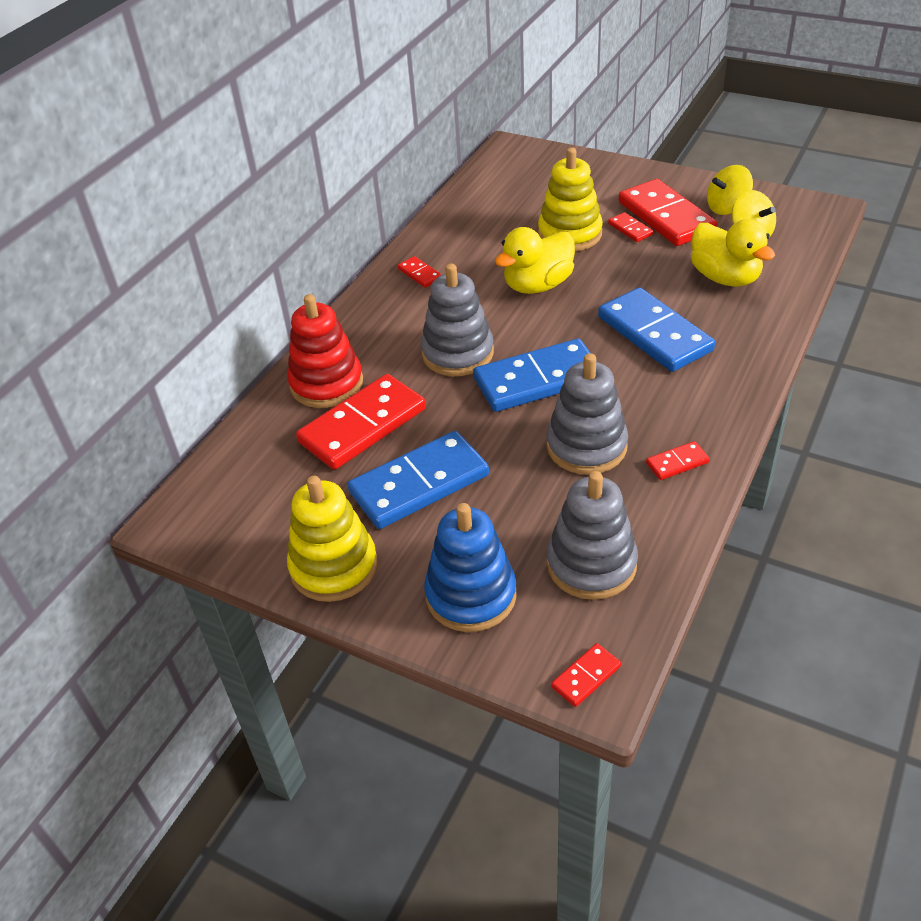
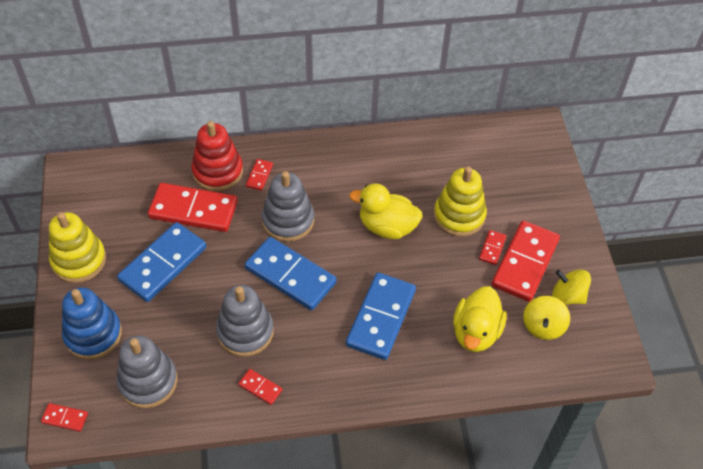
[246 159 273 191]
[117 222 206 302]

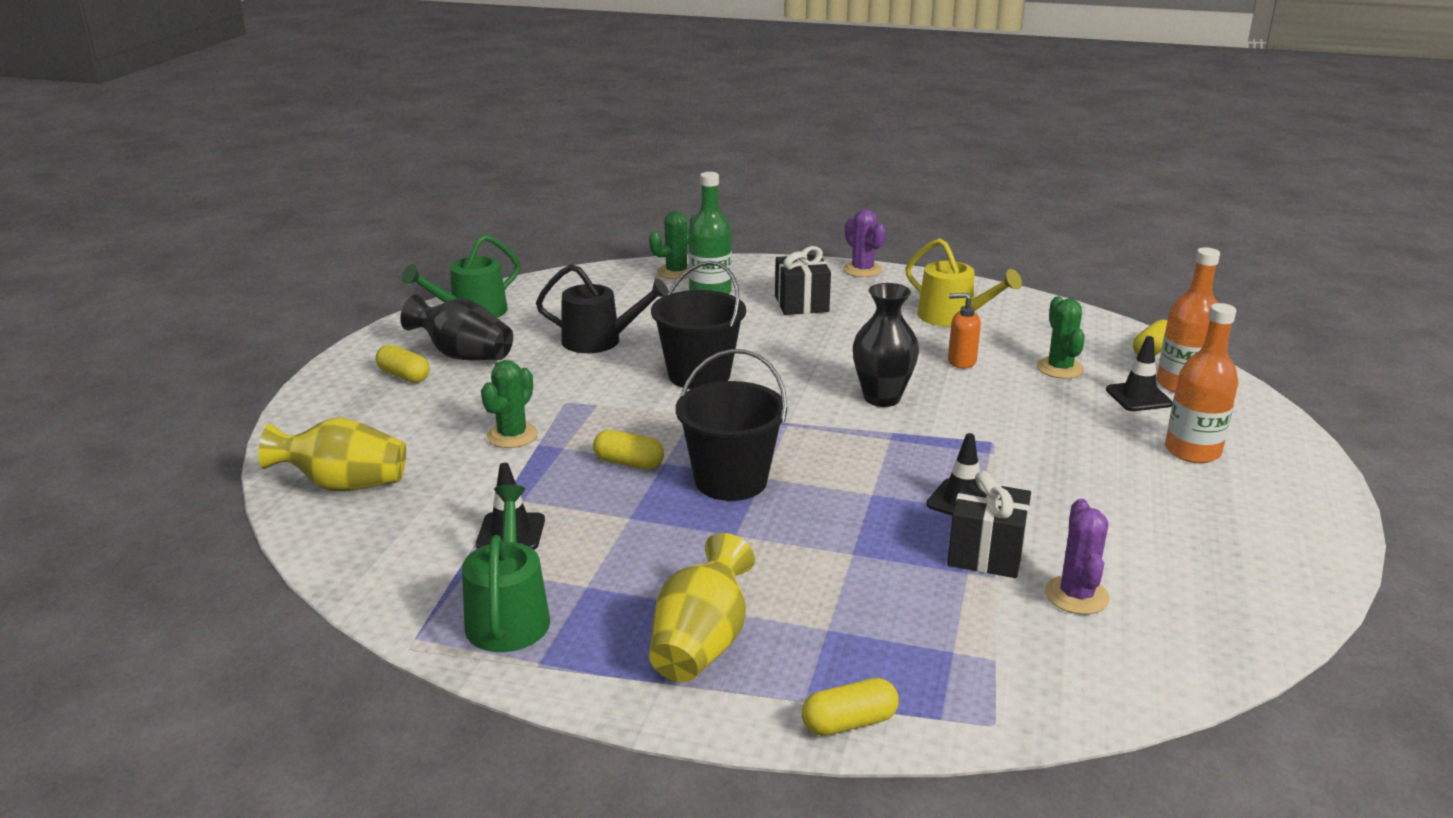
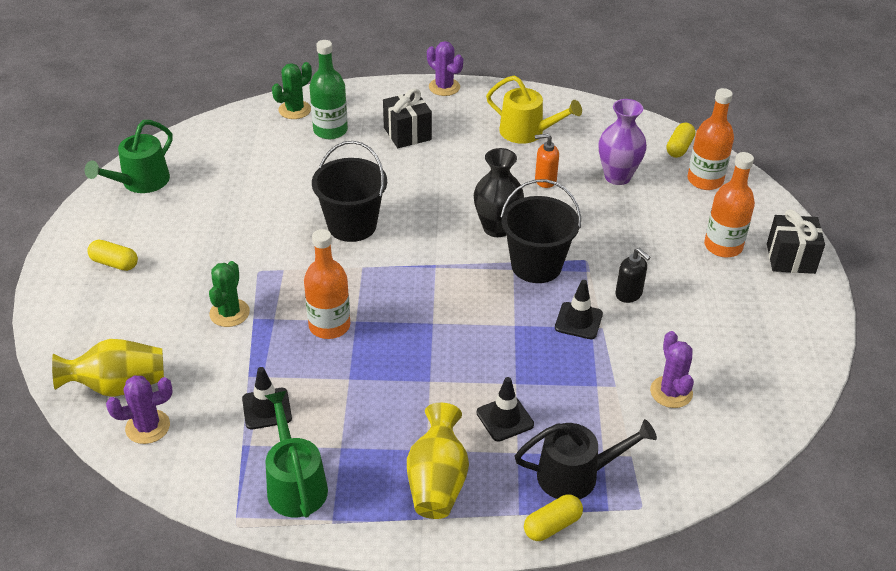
[400 294 513 360] (first image)
[106 375 173 444]
[615 248 651 303]
[515 419 657 499]
[501 179 581 283]
[767 209 825 274]
[476 377 534 441]
[304 229 350 339]
[599 99 647 185]

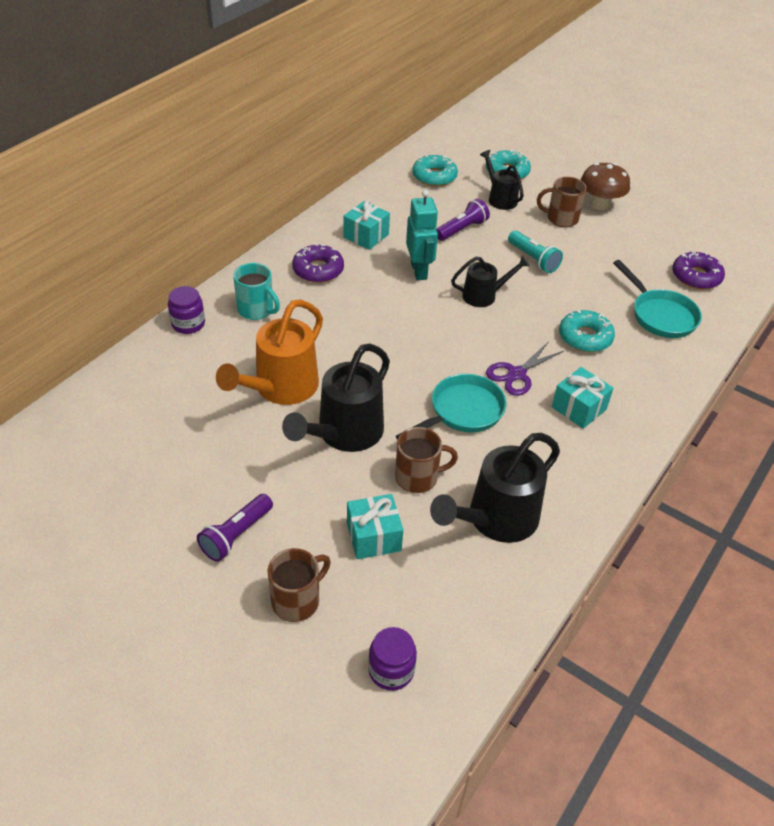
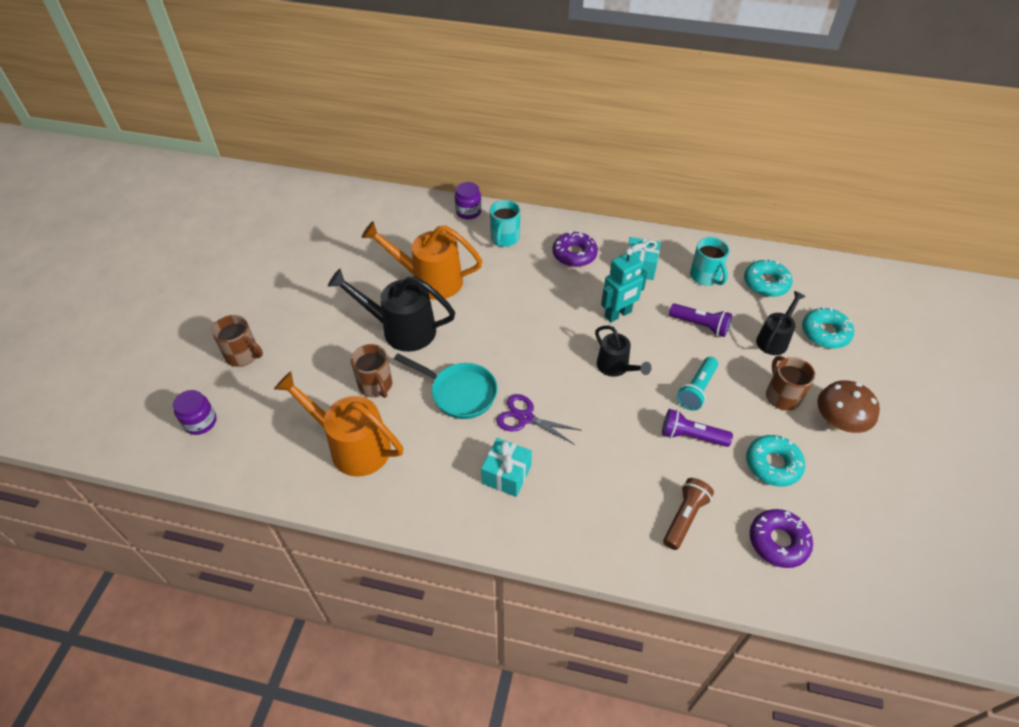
[347 494 403 559] (first image)
[690 237 730 286]
[662 409 733 447]
[746 435 805 487]
[663 478 714 550]
[274 371 403 477]

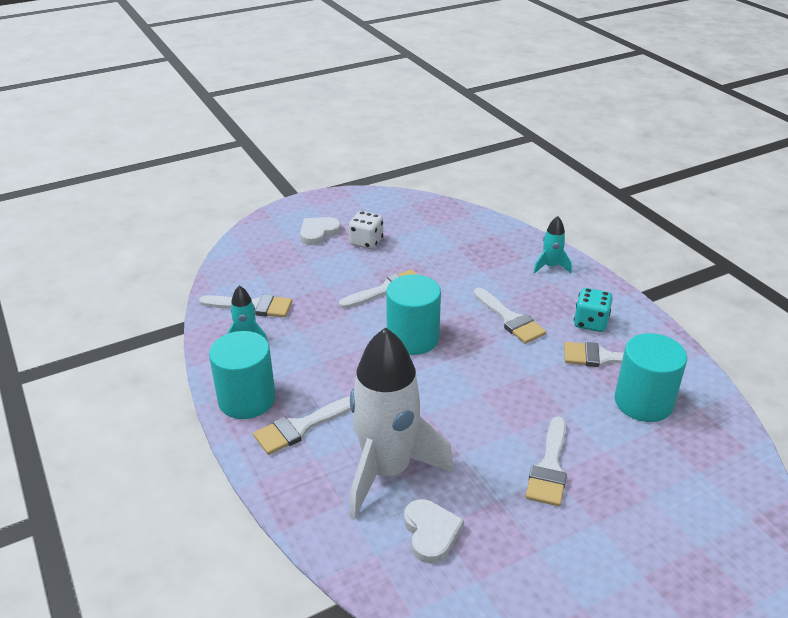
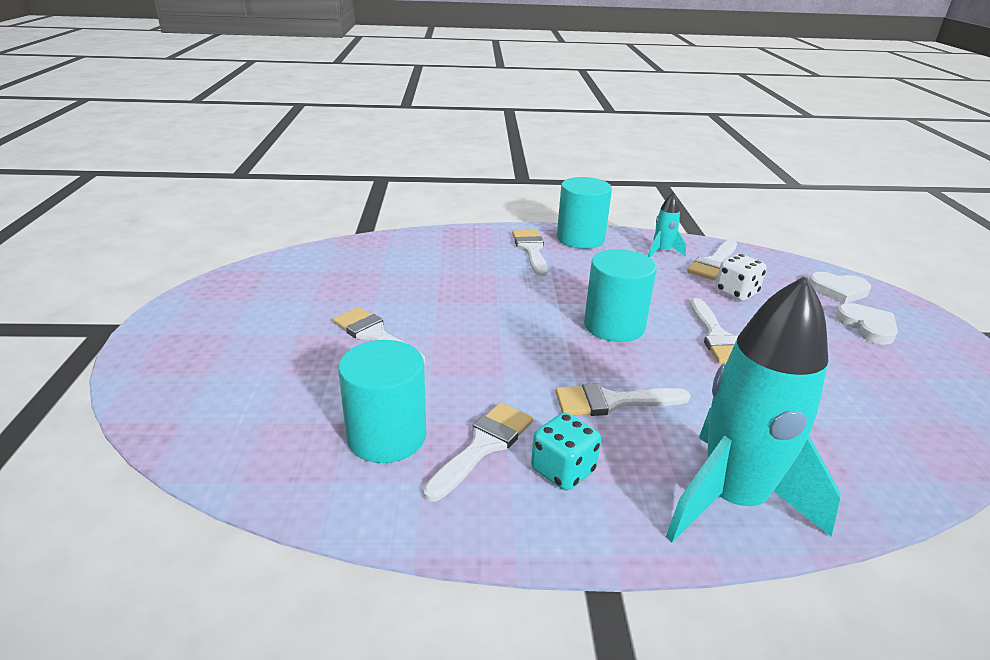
[349 327 454 520] (first image)
[716 254 766 301]
[809 272 871 304]
[666 275 840 542]

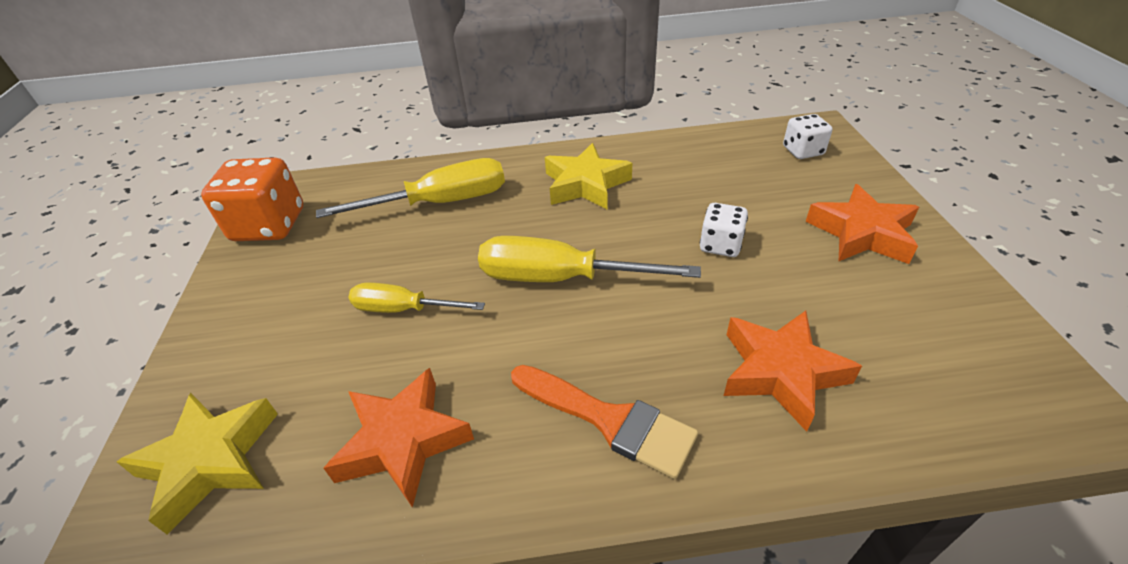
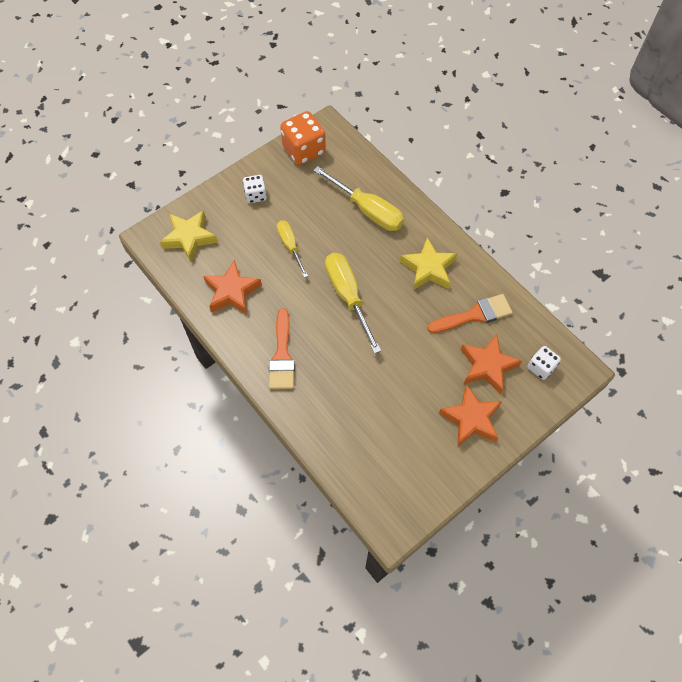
[427 294 513 333]
[243 175 267 203]
[461 334 522 394]

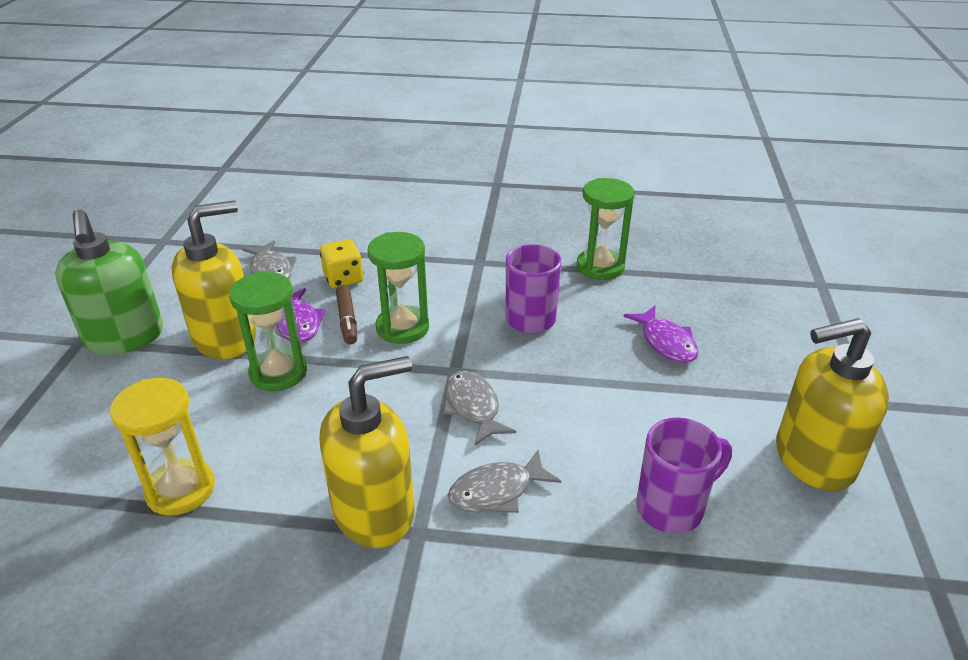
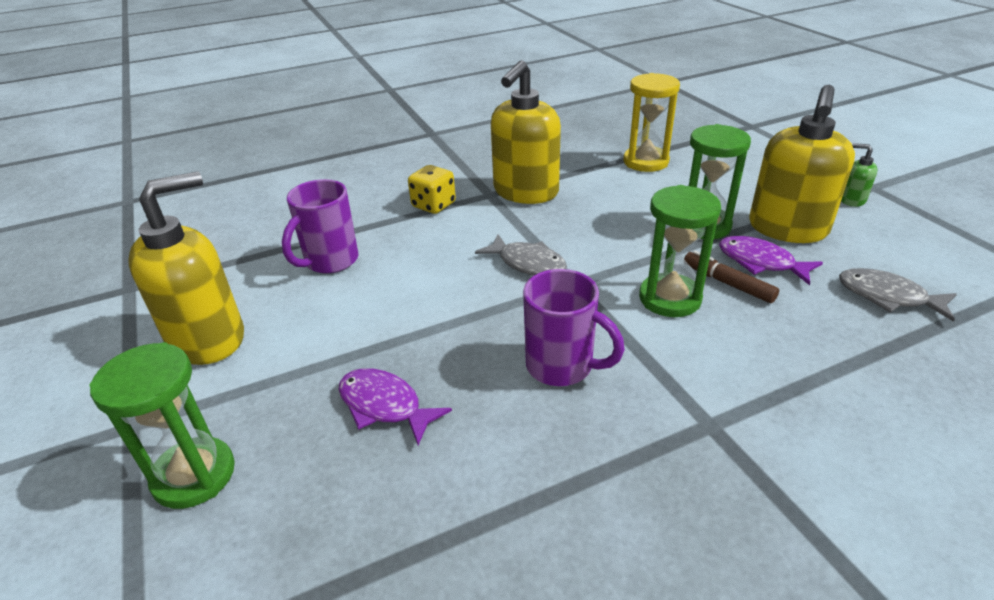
[448 450 561 513] (first image)
[408 165 456 214]
[89 342 235 509]
[841 143 877 207]

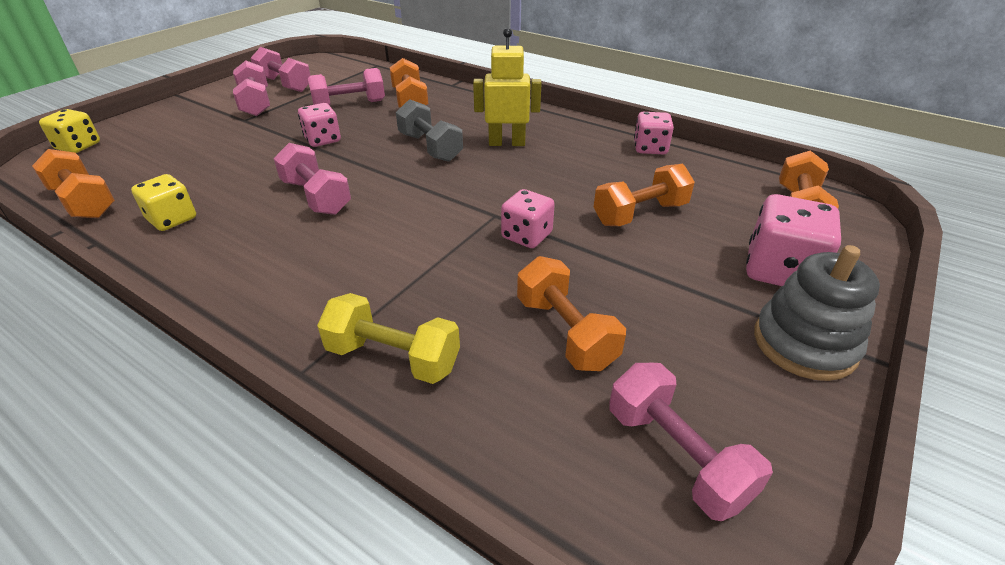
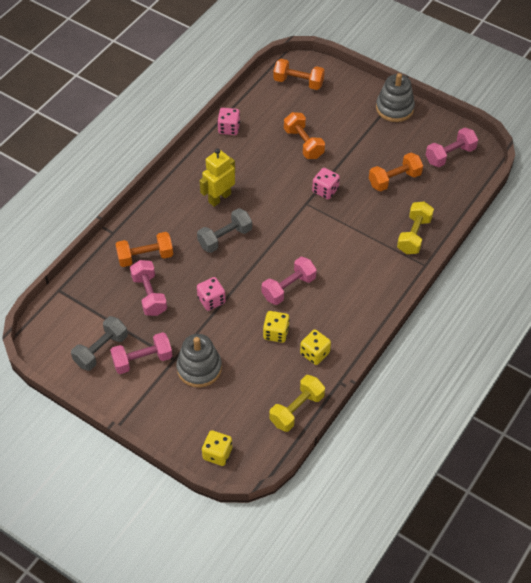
[746 194 841 286] (first image)
[176 334 222 388]
[263 311 290 343]
[269 375 325 432]
[71 316 128 371]
[199 148 235 207]

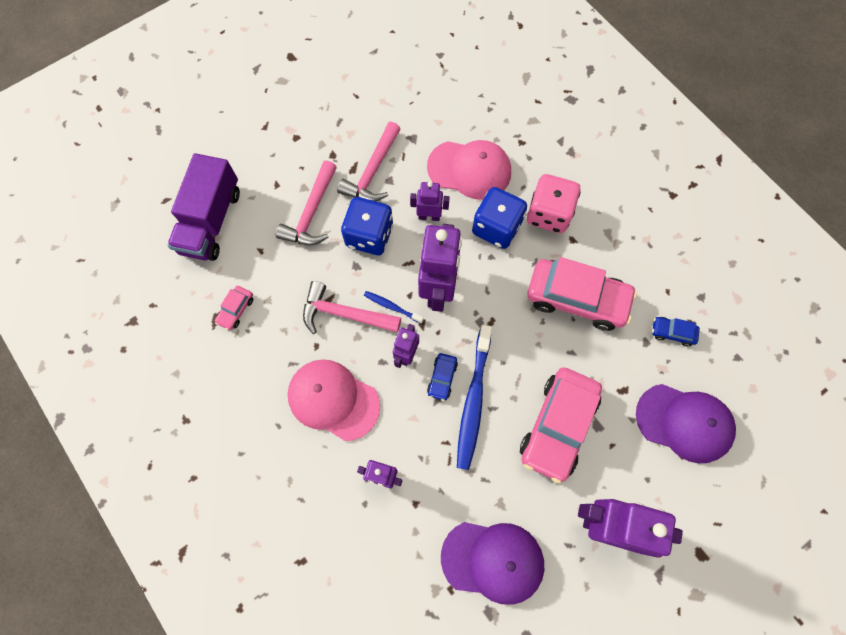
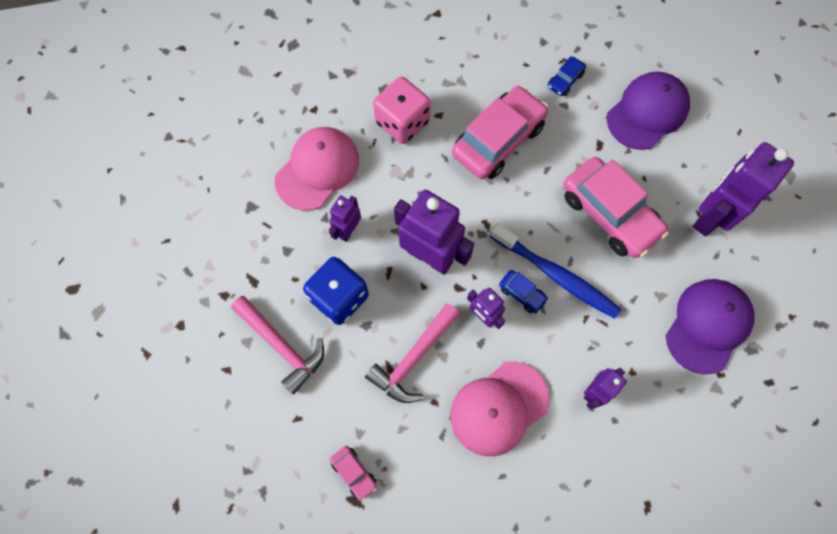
[167 153 240 261] (first image)
[337 122 400 201] (first image)
[364 291 424 324] (first image)
[472 187 527 249] (first image)

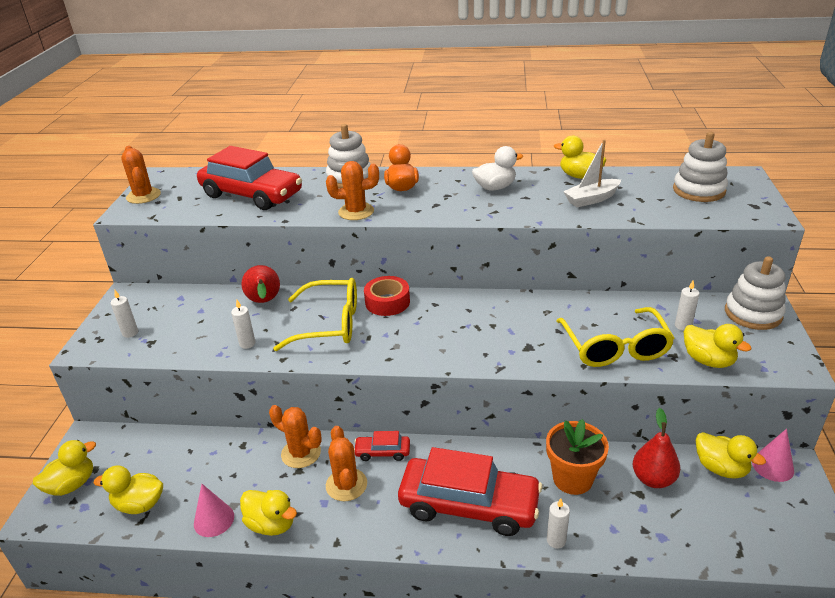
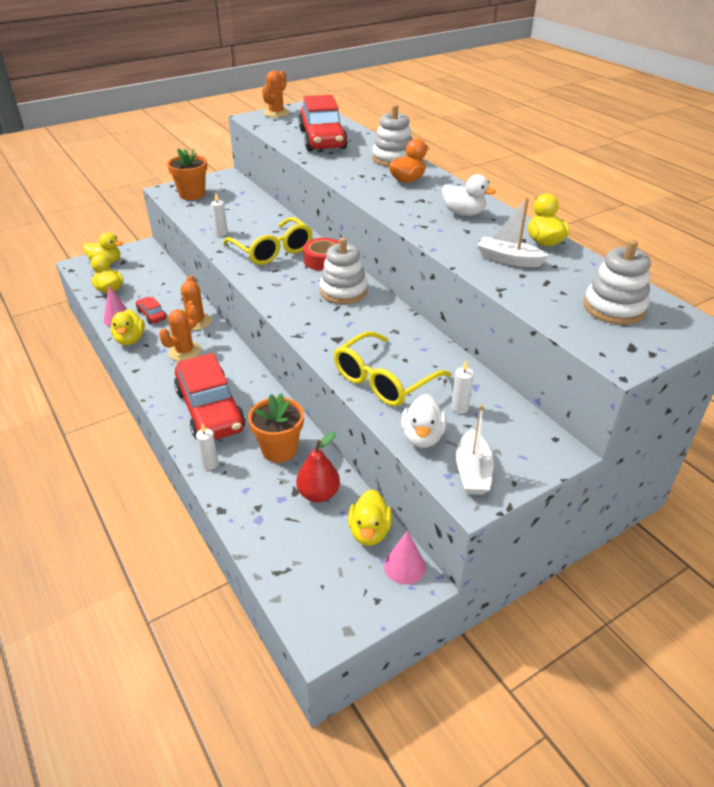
[241 265 280 303] (first image)
[326 161 379 220] (first image)
[456 405 494 495]
[136 297 166 324]
[319 237 368 304]
[167 148 207 200]
[401 394 447 448]

